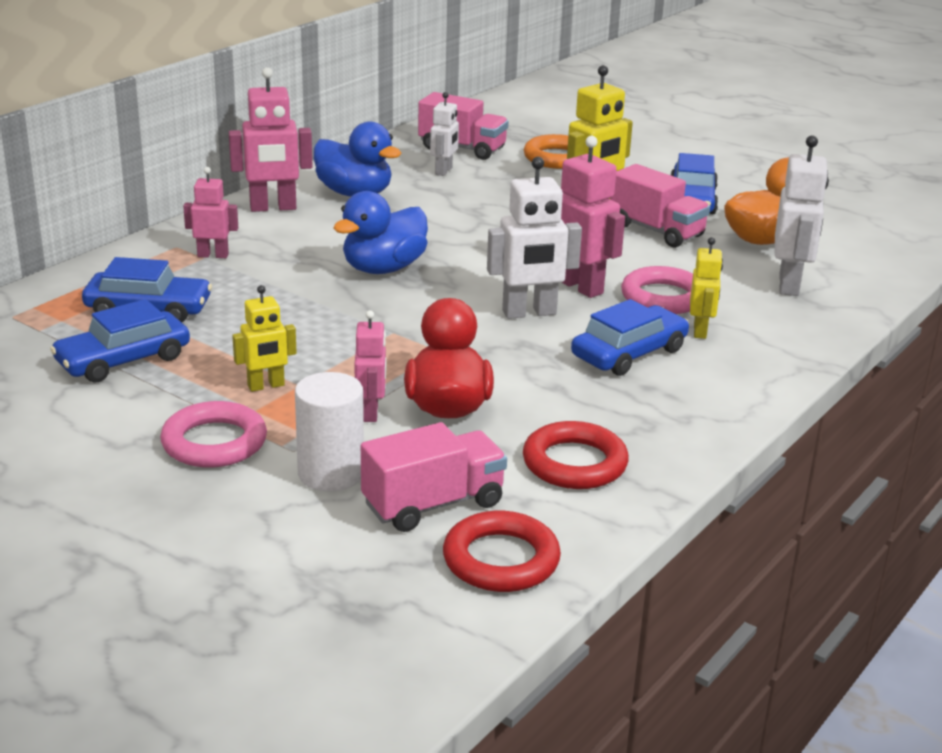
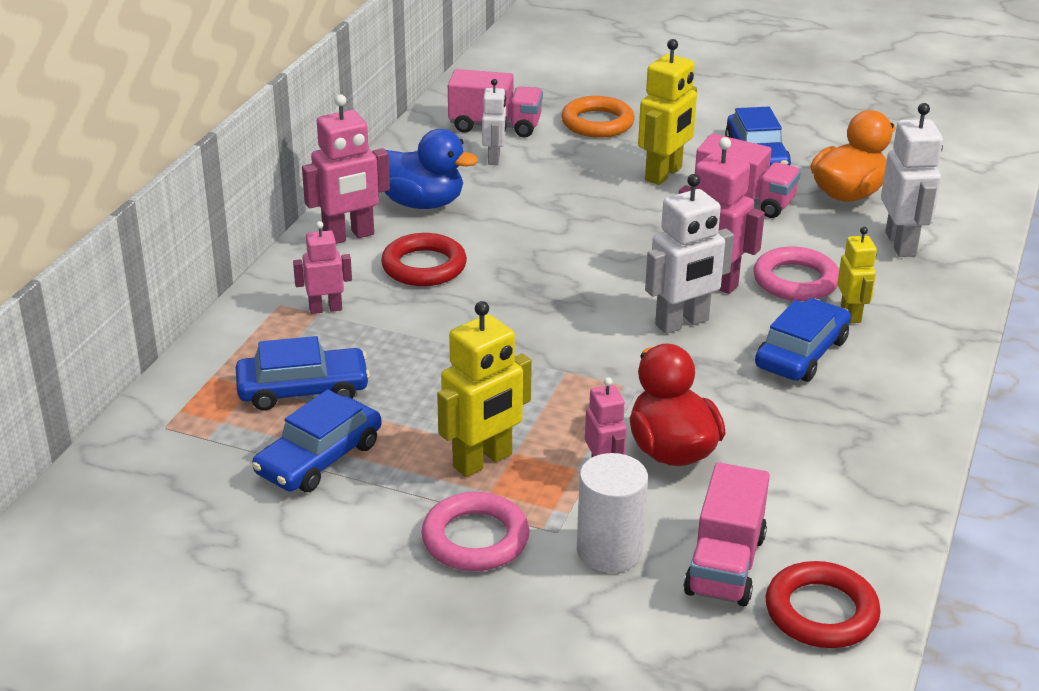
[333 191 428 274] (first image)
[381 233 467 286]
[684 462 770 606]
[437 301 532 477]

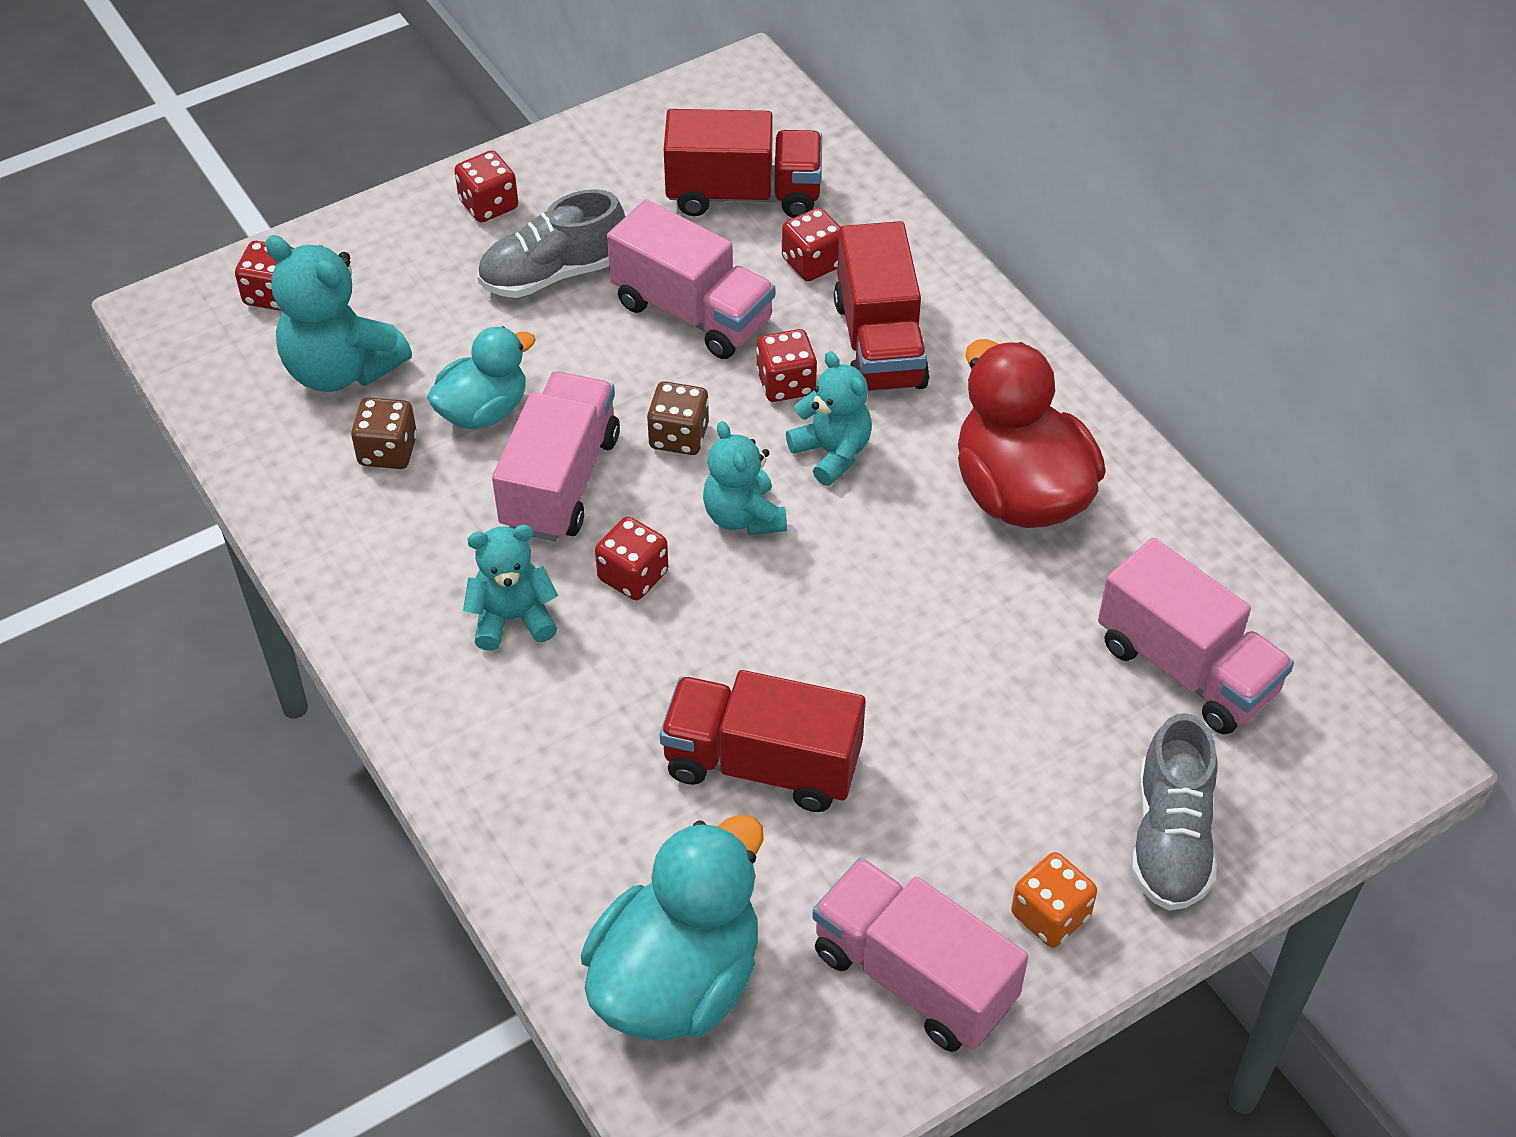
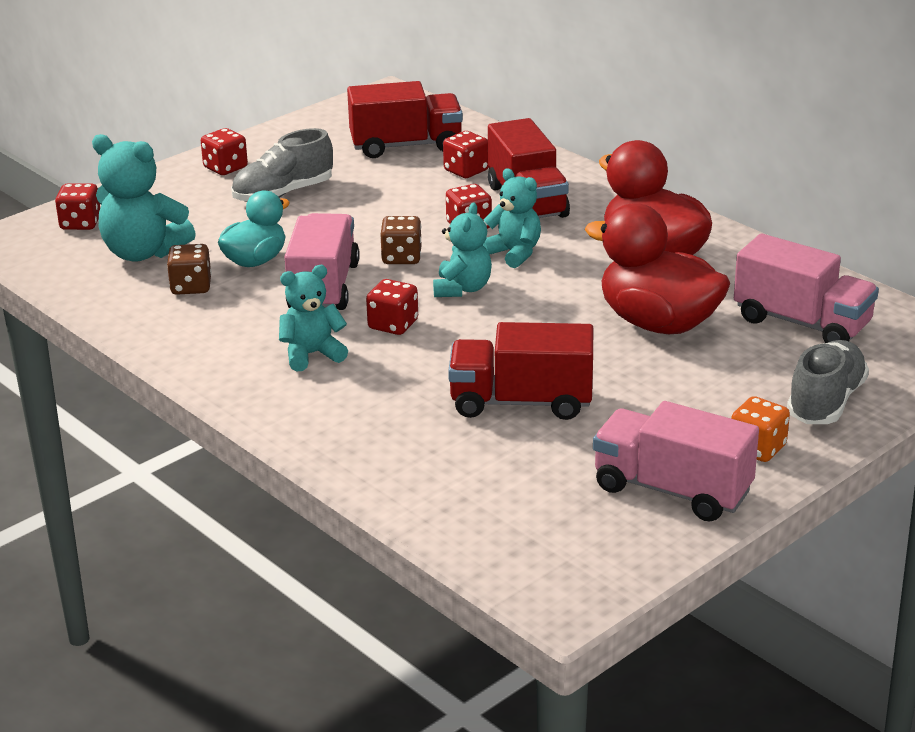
[581 814 764 1041] (first image)
[607 199 775 359] (first image)
[585 203 730 334]
[433 203 492 297]
[787 340 869 424]

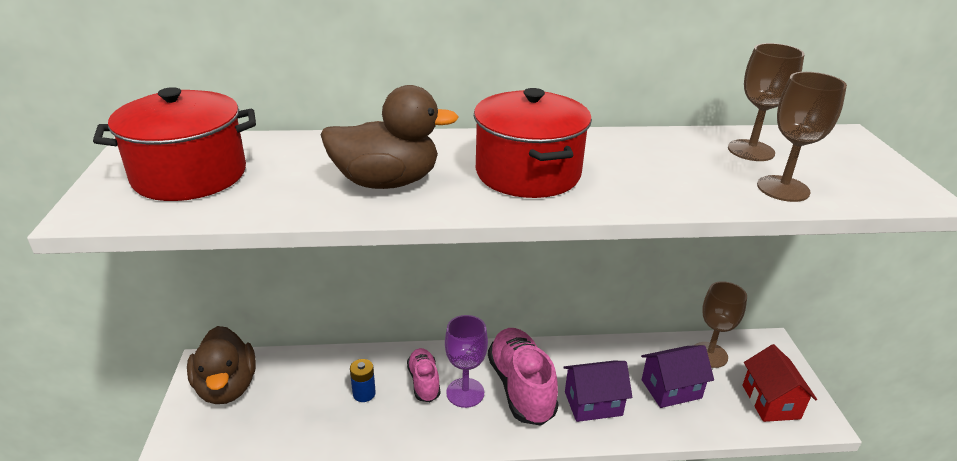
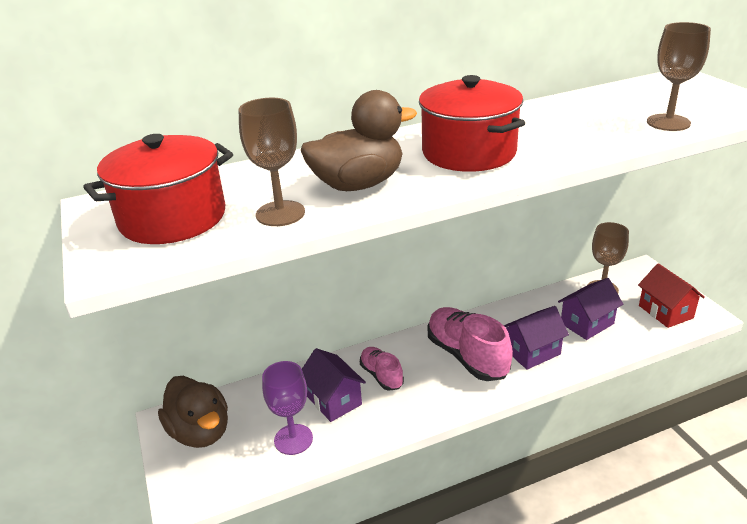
[262 361 313 455]
[238 98 305 226]
[302 348 366 422]

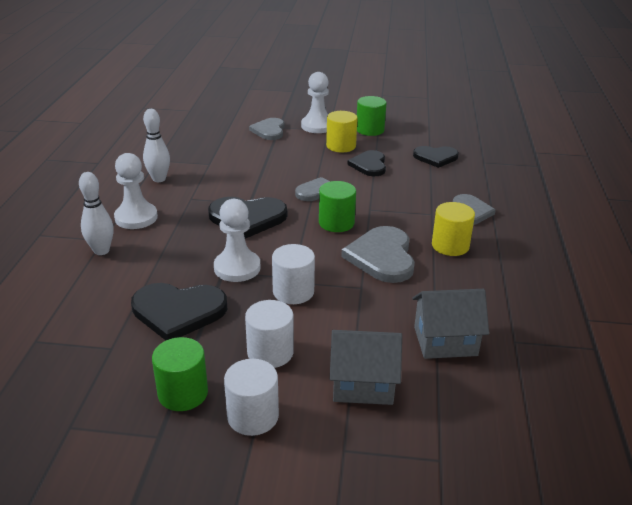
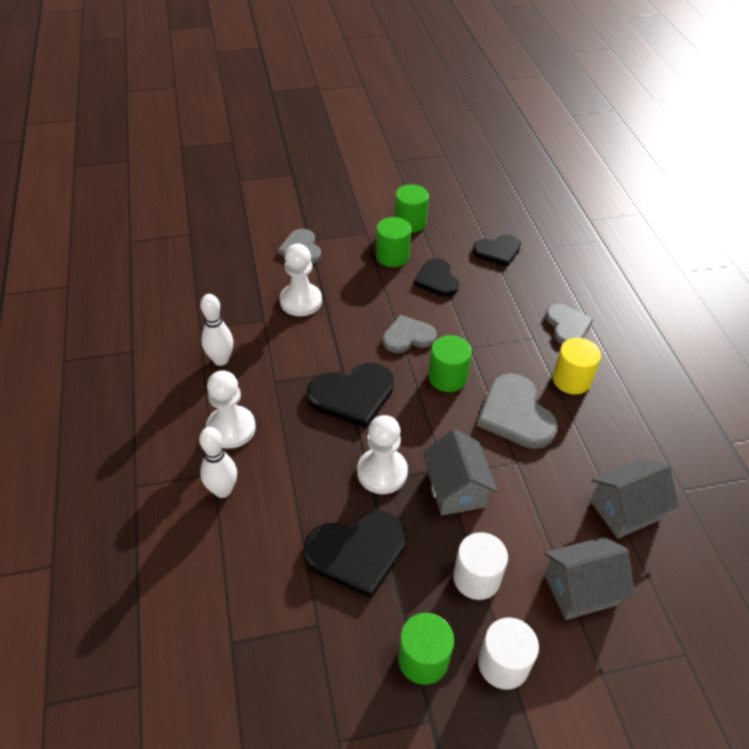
[280 243 322 316]
[423 429 498 516]
[376 217 411 267]

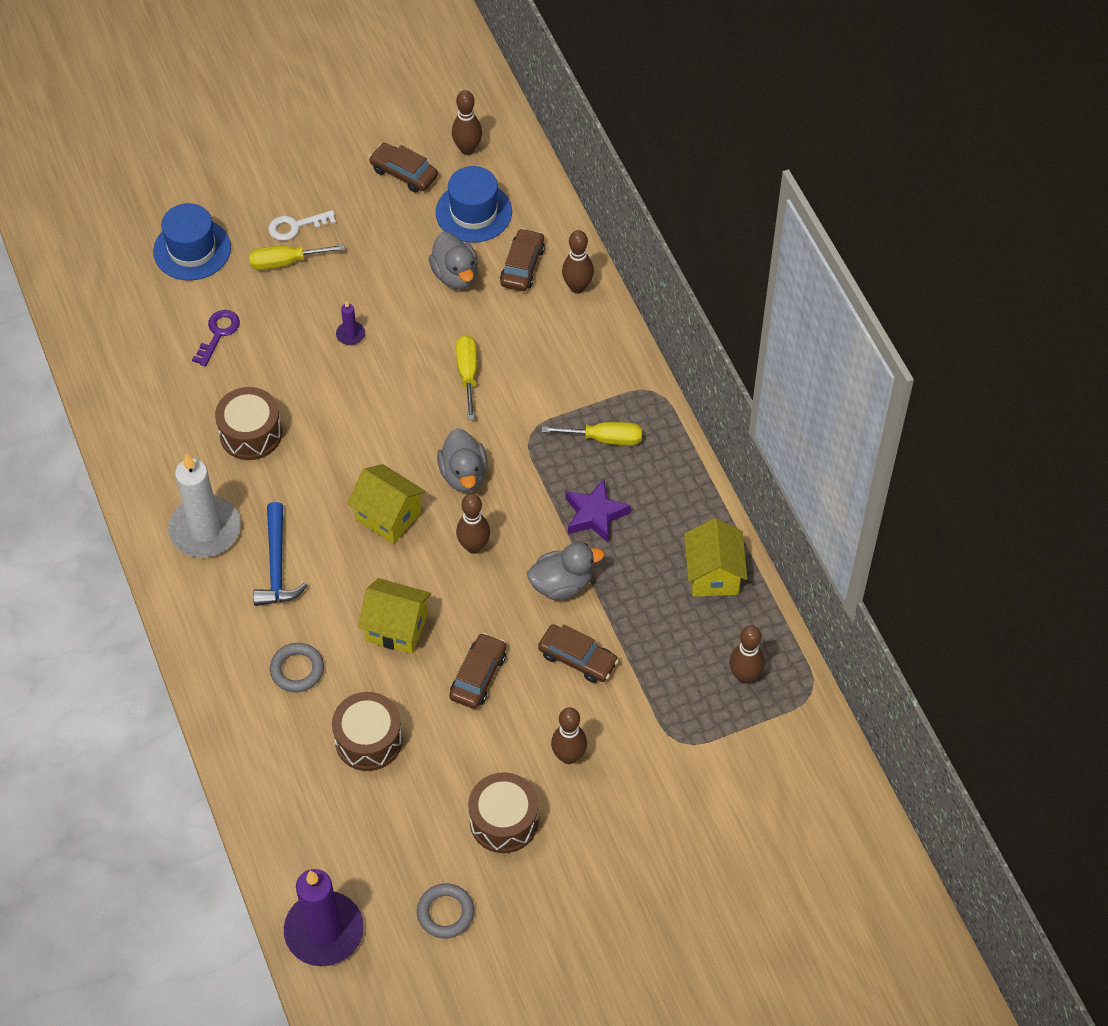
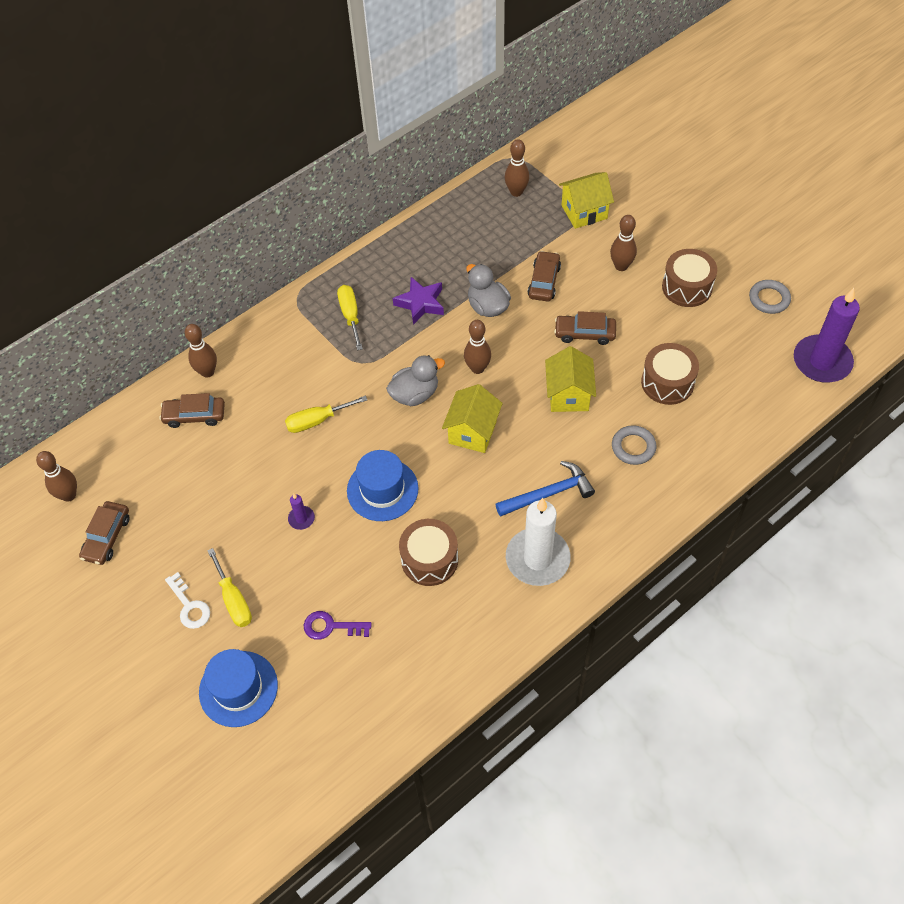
[429 232 478 289] (first image)
[347 450 419 521]
[559 172 614 229]

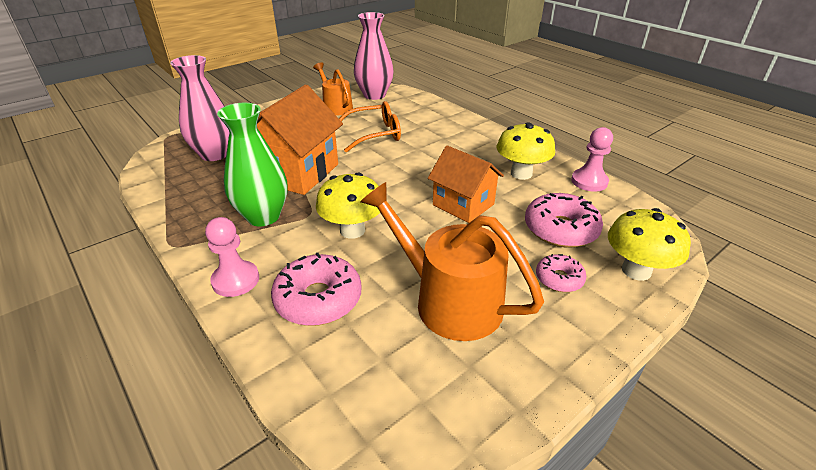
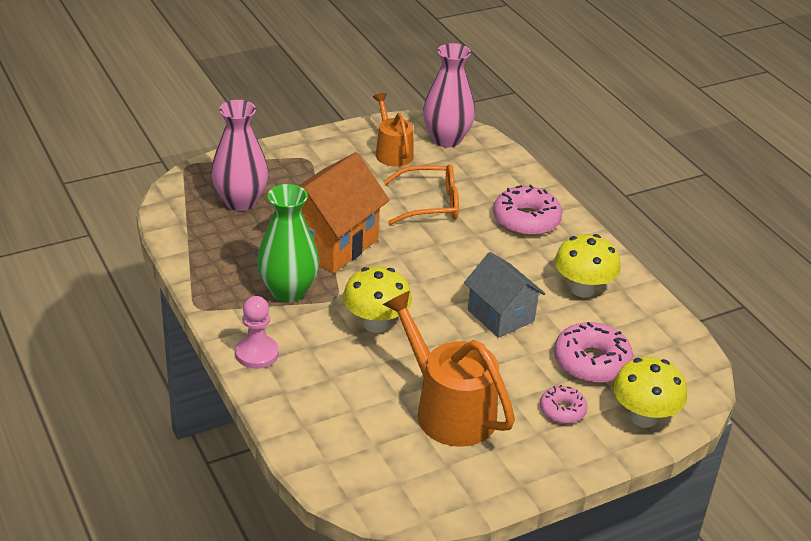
[571 127 613 192] (first image)
[493 185 562 236]
[464 252 545 338]

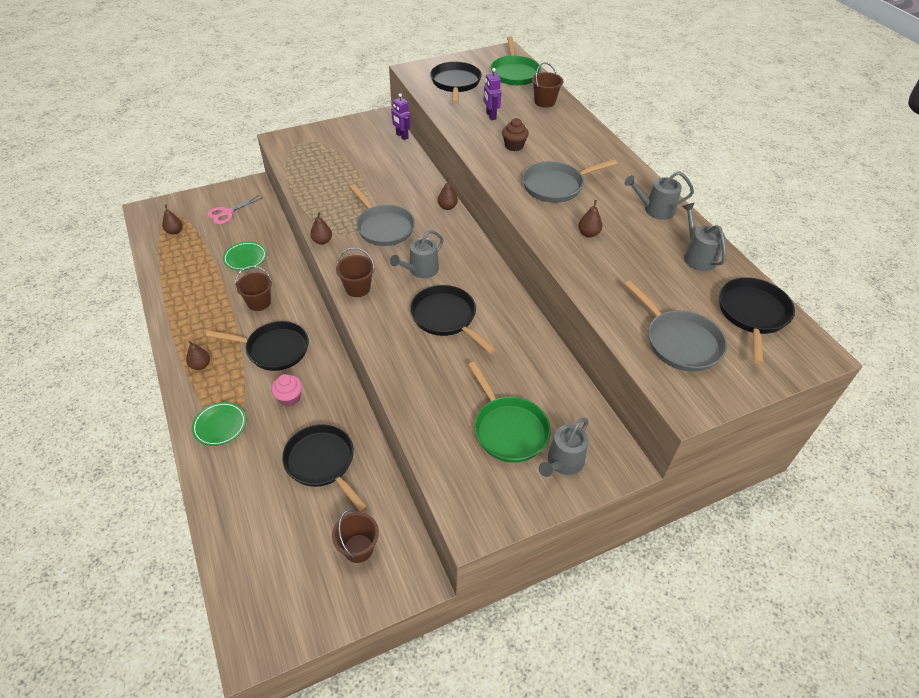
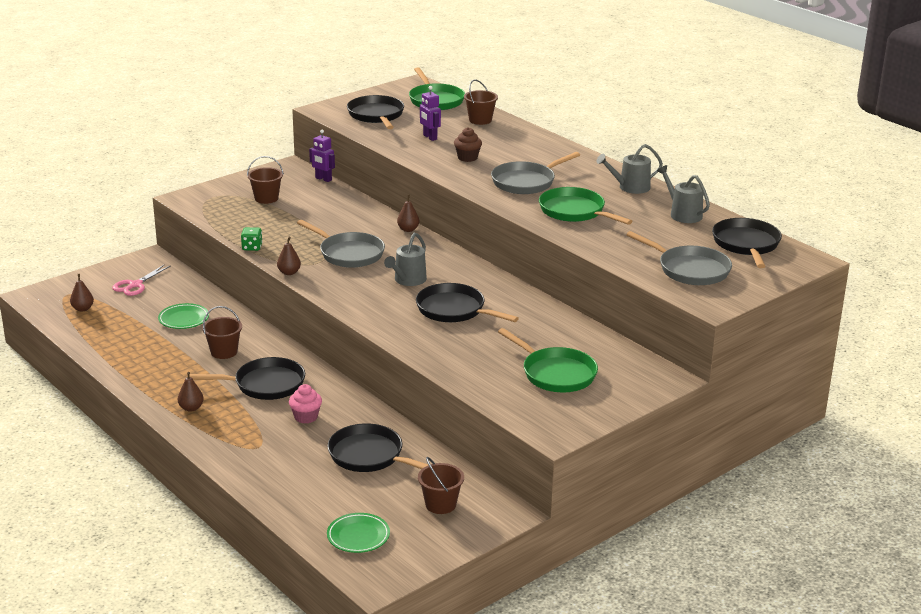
[539 418 589 477] (first image)
[241 227 262 251]
[327 513 390 553]
[247 156 284 204]
[539 187 632 225]

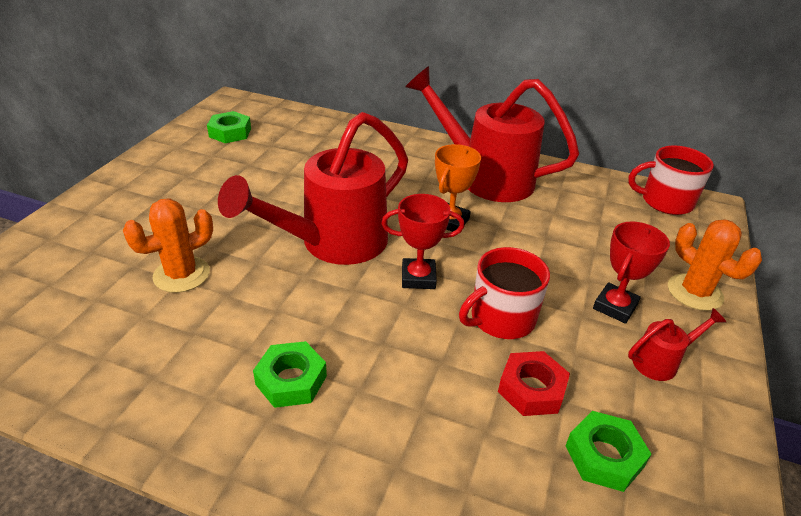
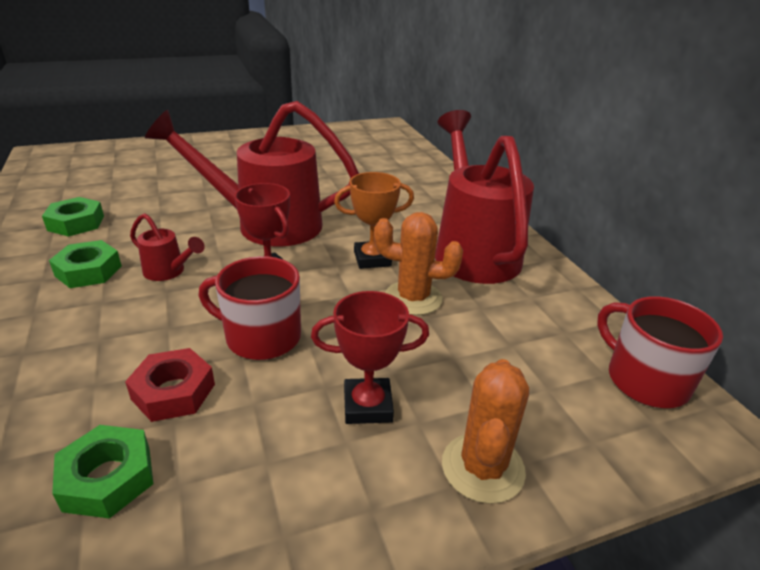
[374 212 463 315]
[42 197 104 237]
[130 213 205 281]

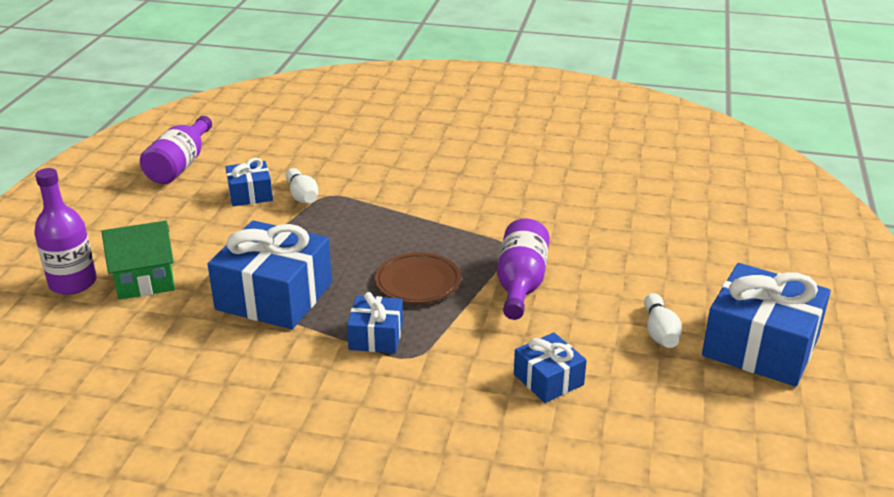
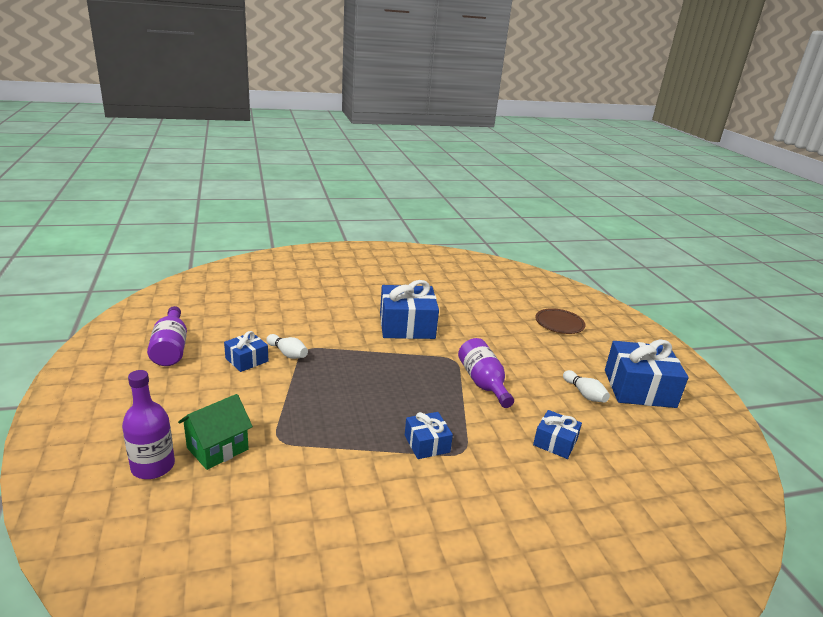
[380 280 439 339]
[535 308 585 334]

